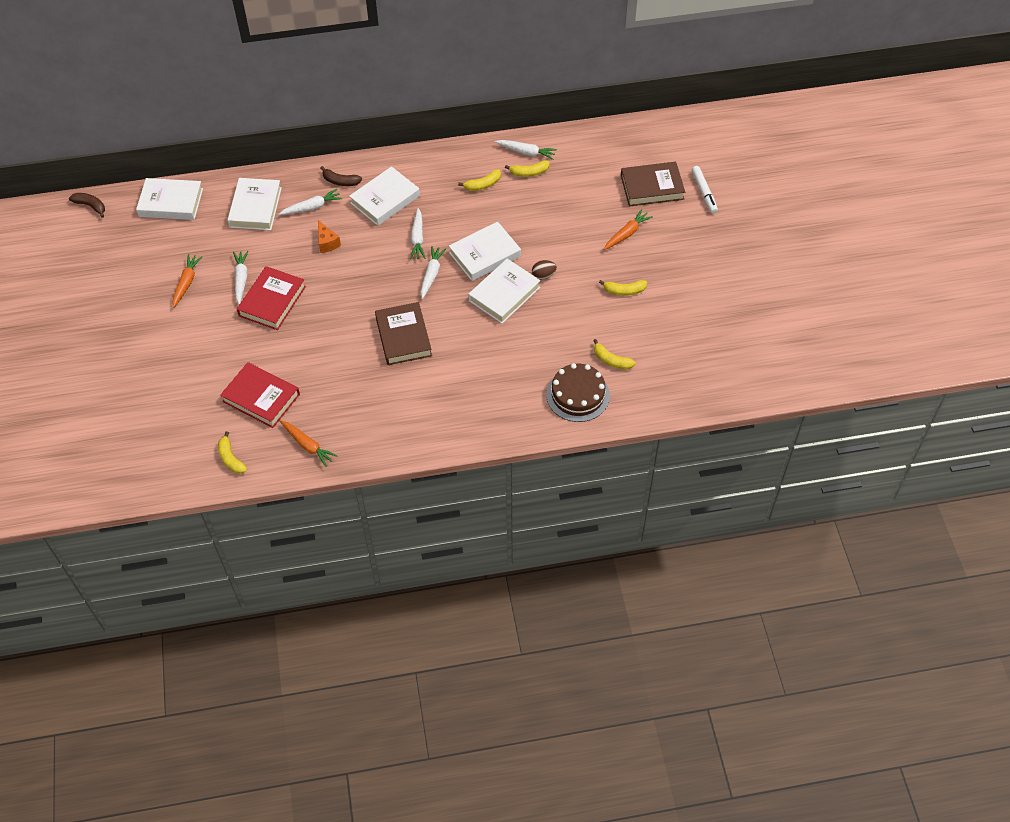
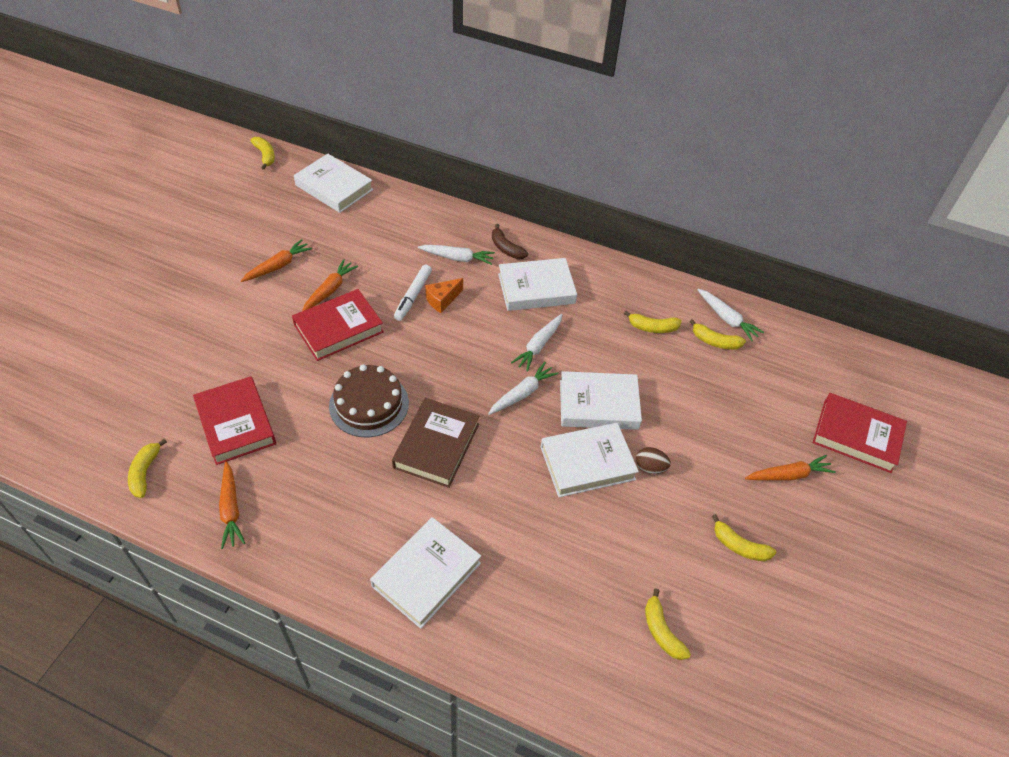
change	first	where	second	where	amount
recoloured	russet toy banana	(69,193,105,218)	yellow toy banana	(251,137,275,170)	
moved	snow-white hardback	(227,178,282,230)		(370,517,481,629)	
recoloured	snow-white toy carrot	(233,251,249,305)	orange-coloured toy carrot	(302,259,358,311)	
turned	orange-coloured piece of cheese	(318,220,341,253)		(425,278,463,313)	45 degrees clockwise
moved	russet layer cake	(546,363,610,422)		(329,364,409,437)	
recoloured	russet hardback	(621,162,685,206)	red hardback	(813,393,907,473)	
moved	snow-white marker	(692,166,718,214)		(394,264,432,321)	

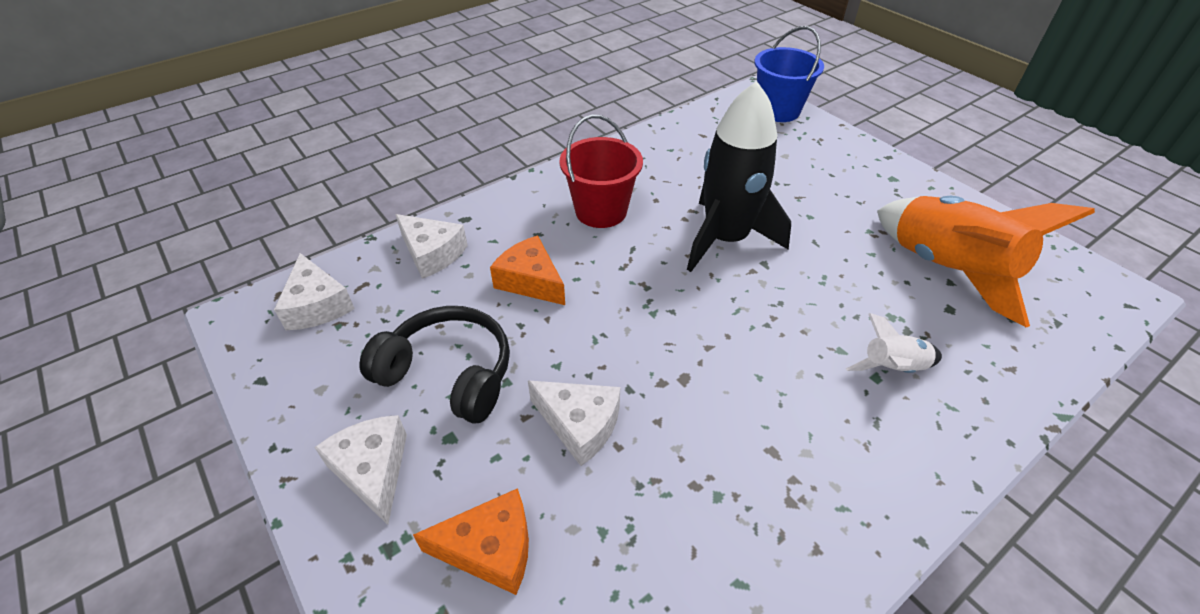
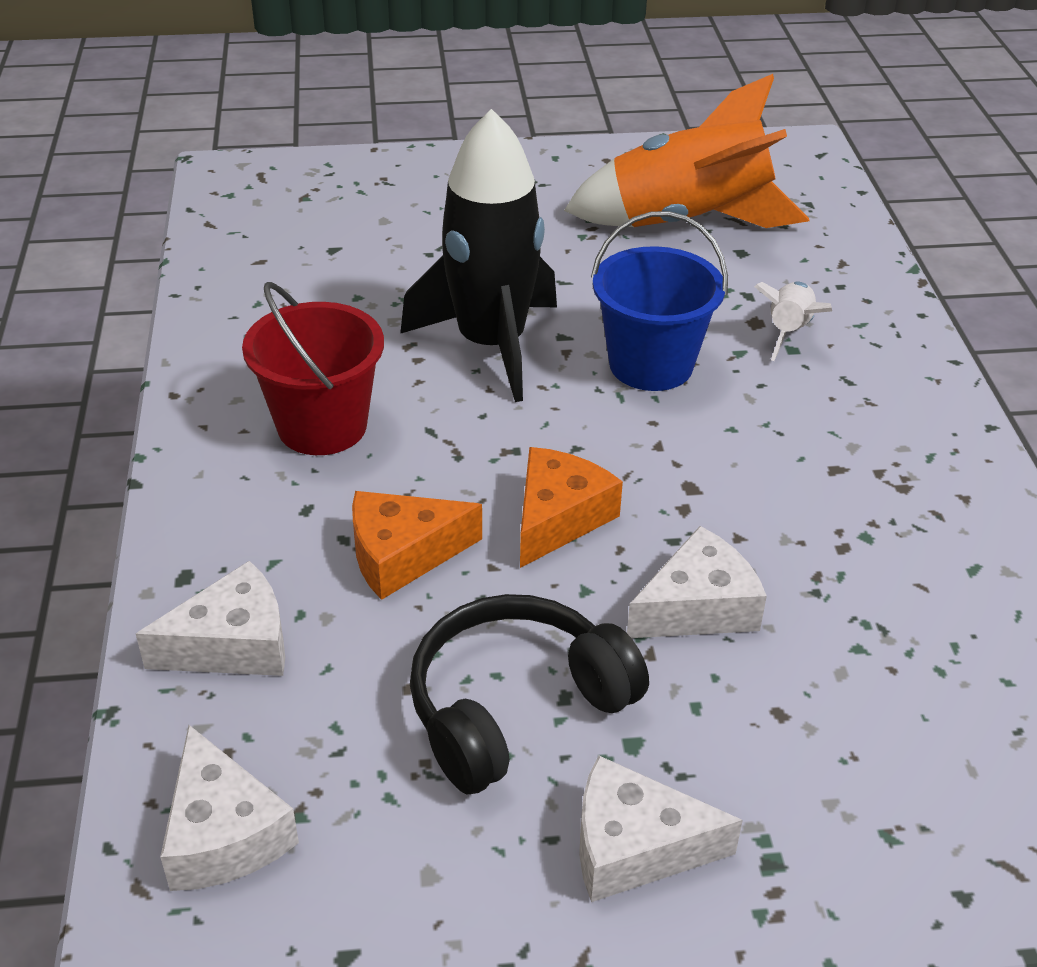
change	first	where	second	where	amount
turned	snow-white piece of cheese	(274,253,355,330)		(160,725,299,891)	60 degrees clockwise
moved	orange-coloured piece of cheese	(413,488,529,595)		(520,447,623,568)	
moved	blue sand bucket	(754,26,824,122)		(591,211,728,391)	

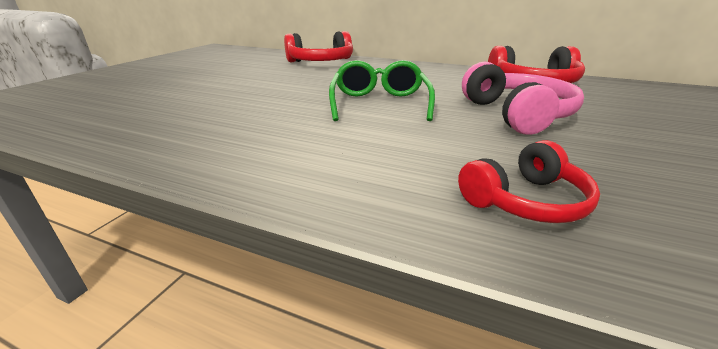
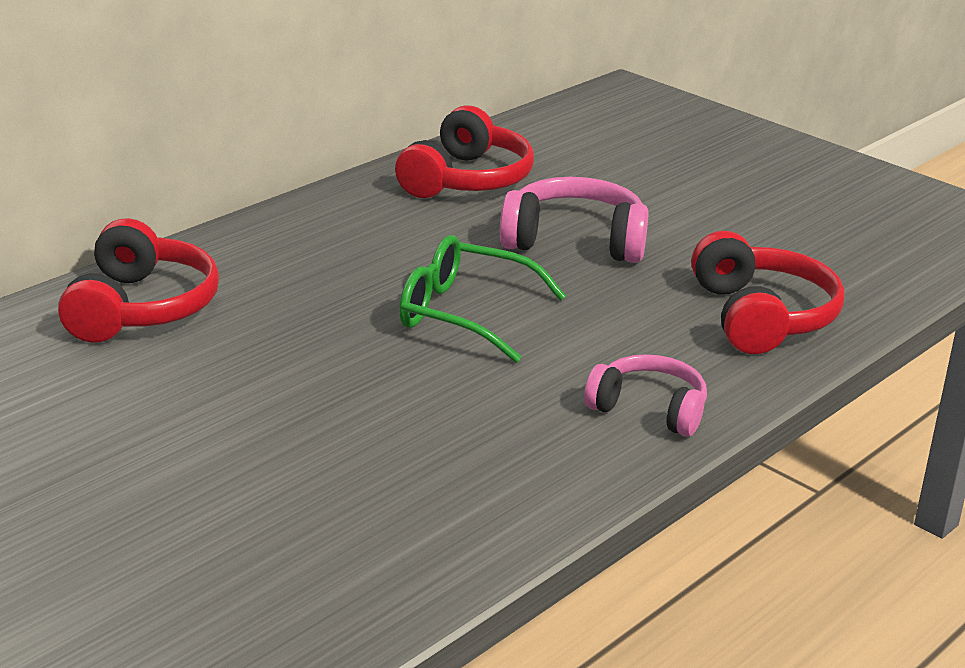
change	first	where	second	where	amount
resized	red over-ear headphones	(458,140,600,223)		(691,231,845,354)	x1.50
added			pink over-ear headphones	(584,354,707,437)	

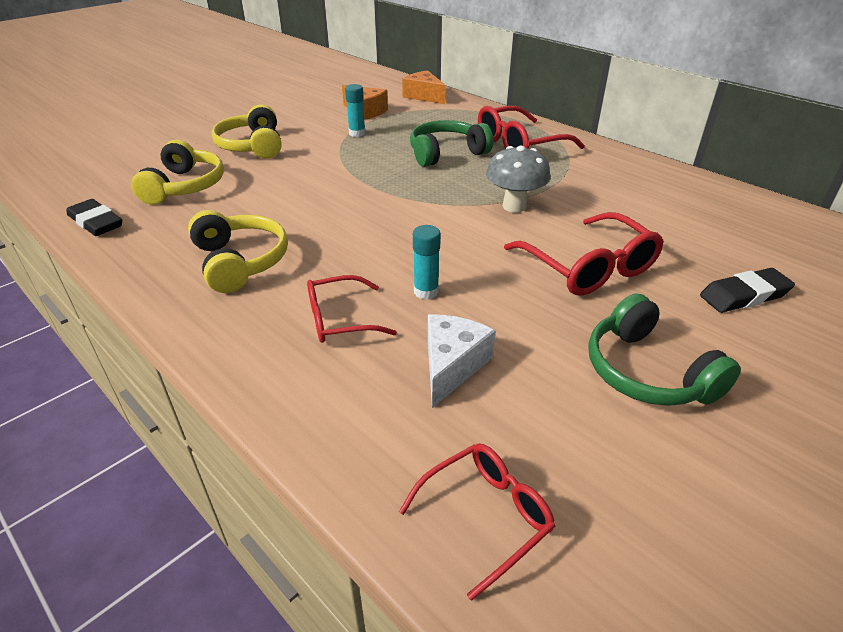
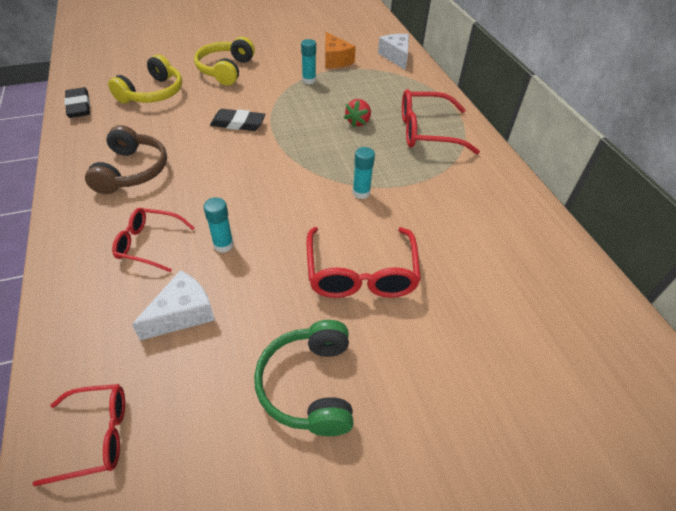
change	first	where	second	where	amount
recoloured	yellow over-ear headphones	(188,210,288,293)	russet over-ear headphones	(85,125,167,194)	
recoloured	orange-coloured piece of cheese	(402,71,446,104)	snow-white piece of cheese	(378,34,409,70)	
replaced	green over-ear headphones	(410,120,493,167)	red toy strawberry	(344,99,371,127)	
replaced	grey toadstool	(486,146,551,213)	teal stick of glue	(352,147,375,199)	
moved	jet-black pencil eraser	(700,268,795,313)		(210,109,265,131)	

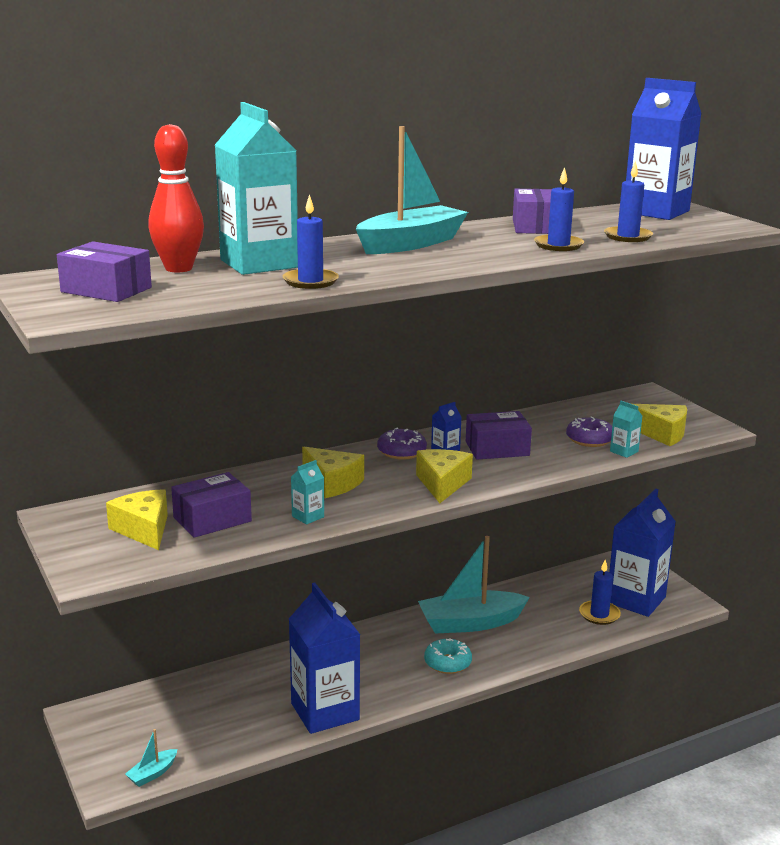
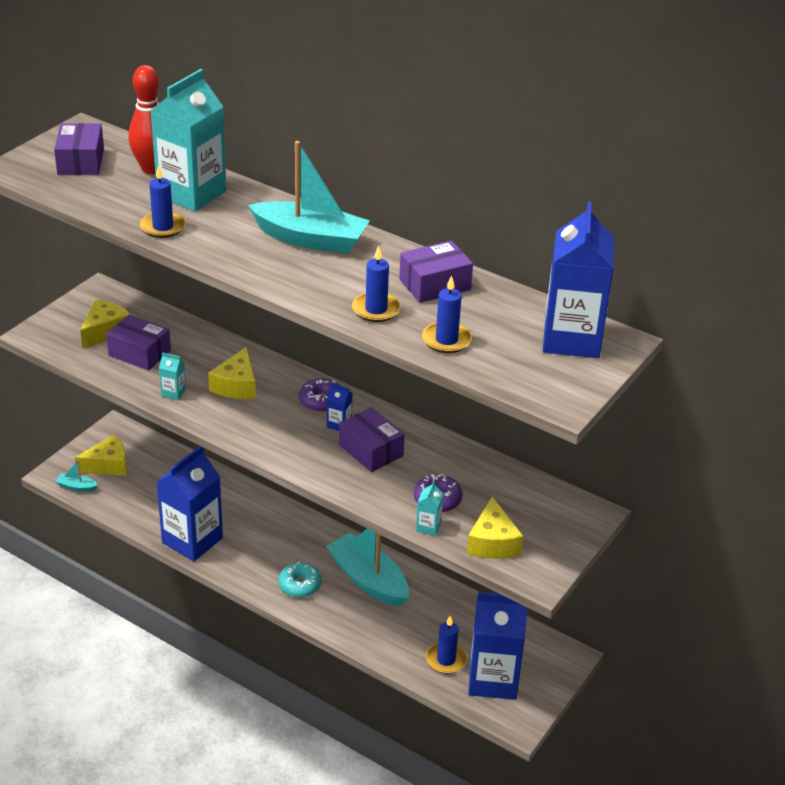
change	first	where	second	where	amount
moved	yellow piece of cheese	(416,449,473,503)		(75,435,127,476)	

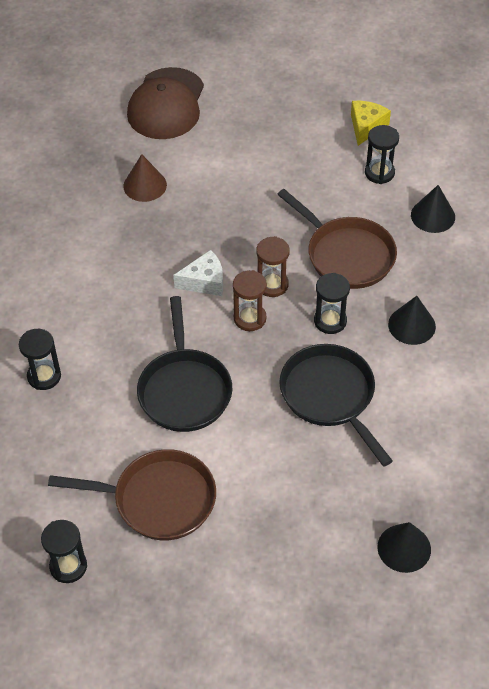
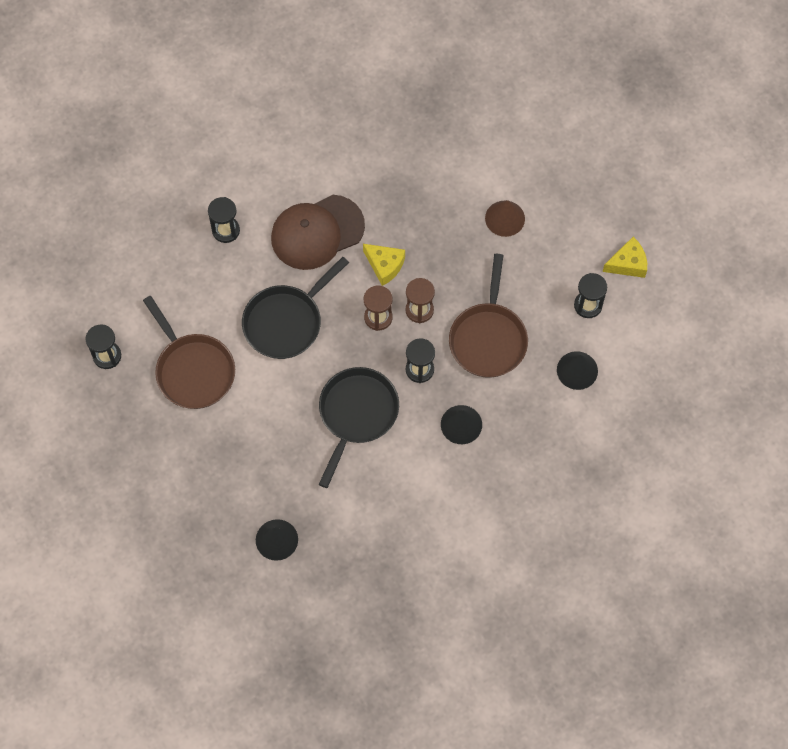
change	first	where	second	where	amount
moved	russet solid cone	(123,154,167,202)		(485,200,525,237)	
moved	russet peaked cap	(127,67,204,139)		(271,195,365,270)	
recoloured	snow-white piece of cheese	(173,250,223,296)	yellow piece of cheese	(363,244,405,286)	

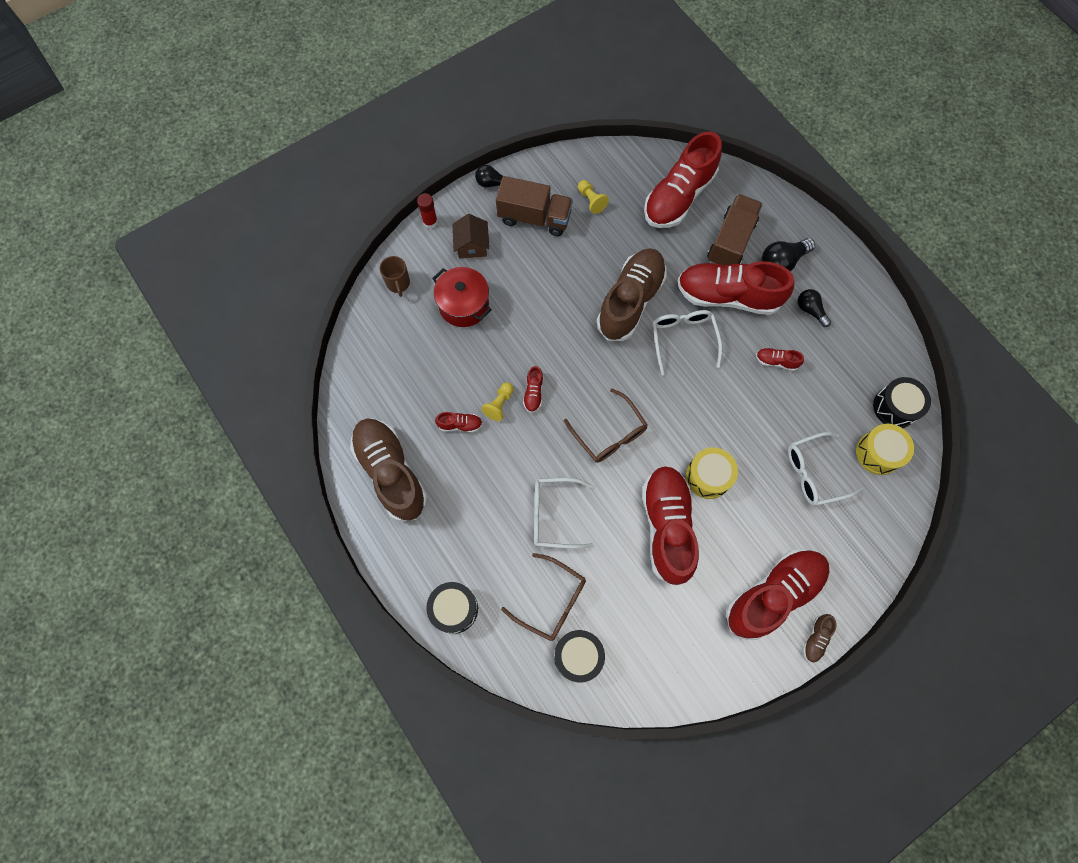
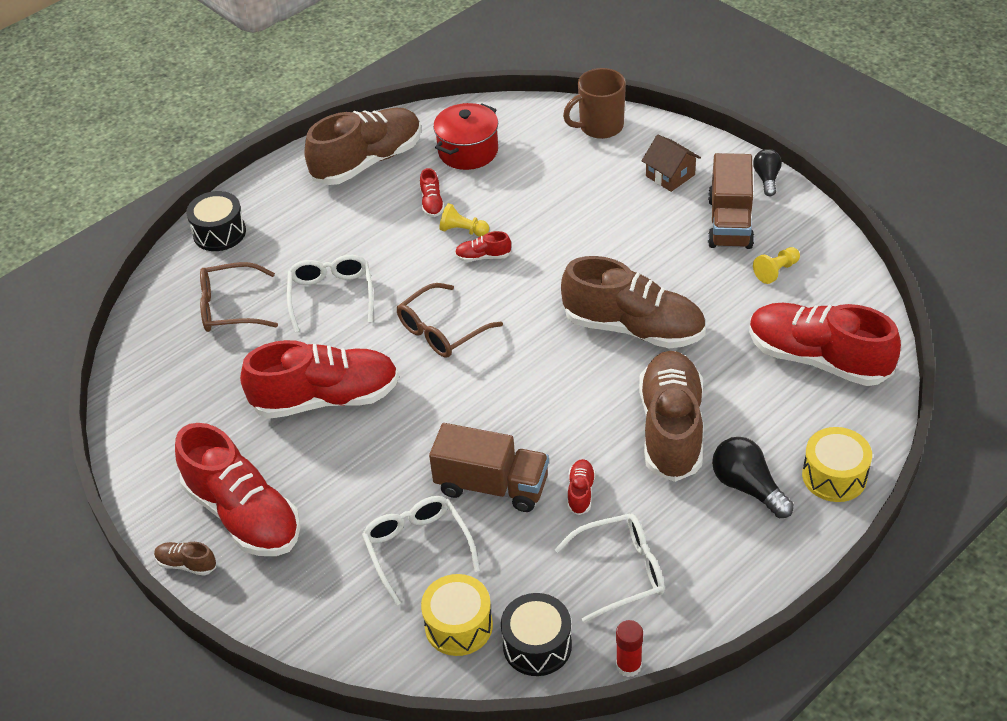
change	first	where	second	where	amount
resized	russet mug	(379,256,410,297)		(563,68,626,139)	x1.51
moved	red stick of glue	(417,193,438,228)		(616,620,643,677)	
moved	red pot	(432,267,491,327)		(433,103,498,170)	
turned	russet house	(452,214,489,258)		(641,135,701,192)	60 degrees clockwise
turned	russet glasses	(501,553,586,641)		(200,262,278,332)	60 degrees clockwise
removed	jet-black snare drum	(554,630,605,683)			
moved	snow-white glasses	(652,310,722,375)		(554,513,665,623)	
recoloured	red lace-up shoe	(677,261,794,315)	russet lace-up shoe	(639,351,703,482)	
moved	yellow snare drum	(686,447,738,499)		(802,427,872,502)	
moved	russet toy truck	(707,194,763,265)		(429,423,549,512)	
removed	jet-black lightbulb	(798,289,831,327)			

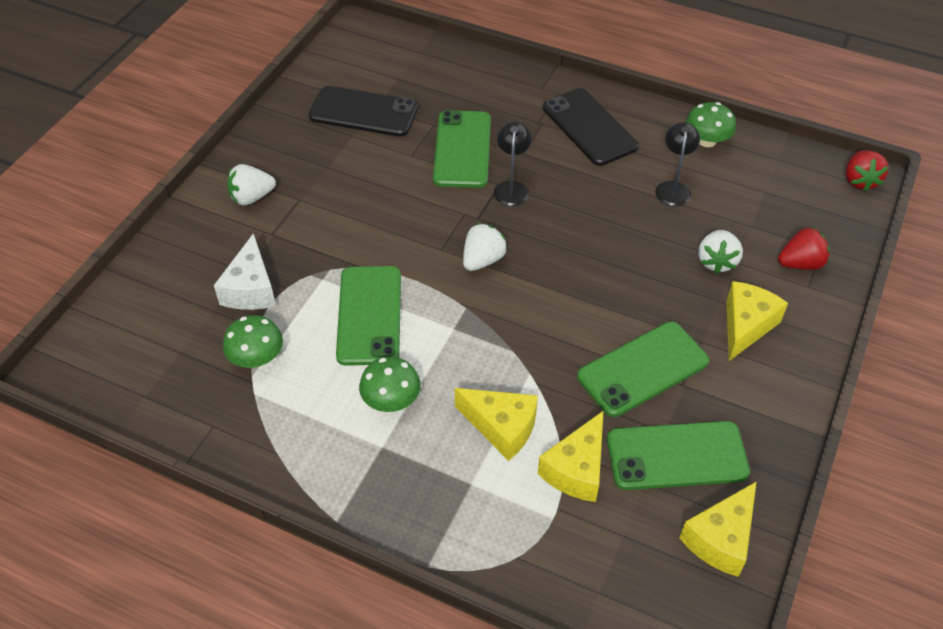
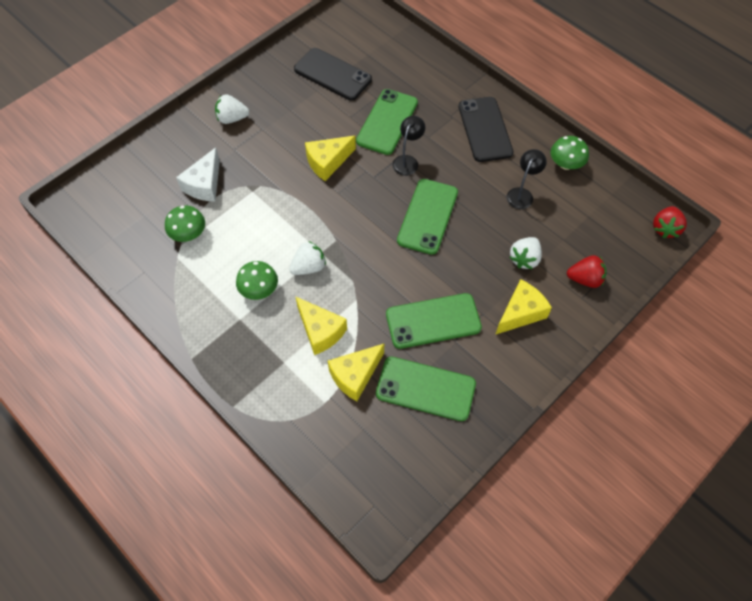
change	first	where	second	where	amount
moved	green mobile phone	(336,266,401,366)		(397,179,458,255)	
moved	snow-white toy strawberry	(463,223,507,271)		(289,241,326,275)	
moved	yellow piece of cheese	(680,481,757,577)		(305,136,356,181)	

